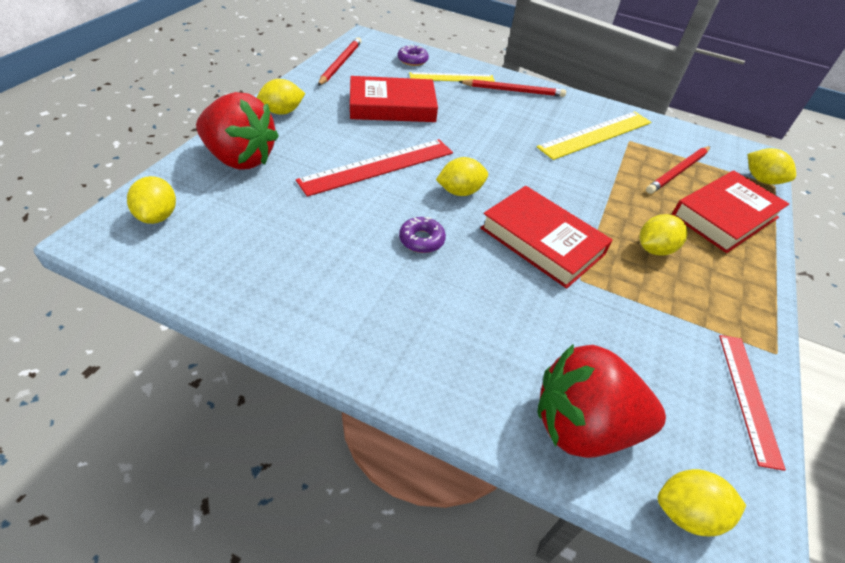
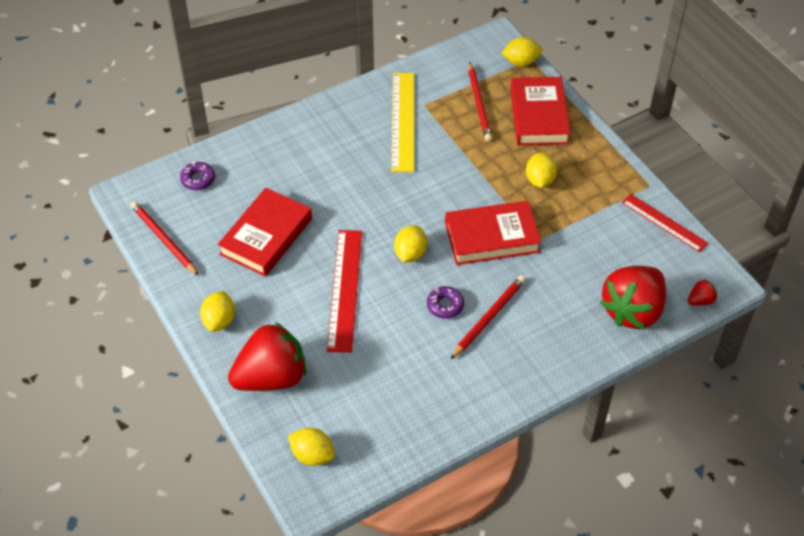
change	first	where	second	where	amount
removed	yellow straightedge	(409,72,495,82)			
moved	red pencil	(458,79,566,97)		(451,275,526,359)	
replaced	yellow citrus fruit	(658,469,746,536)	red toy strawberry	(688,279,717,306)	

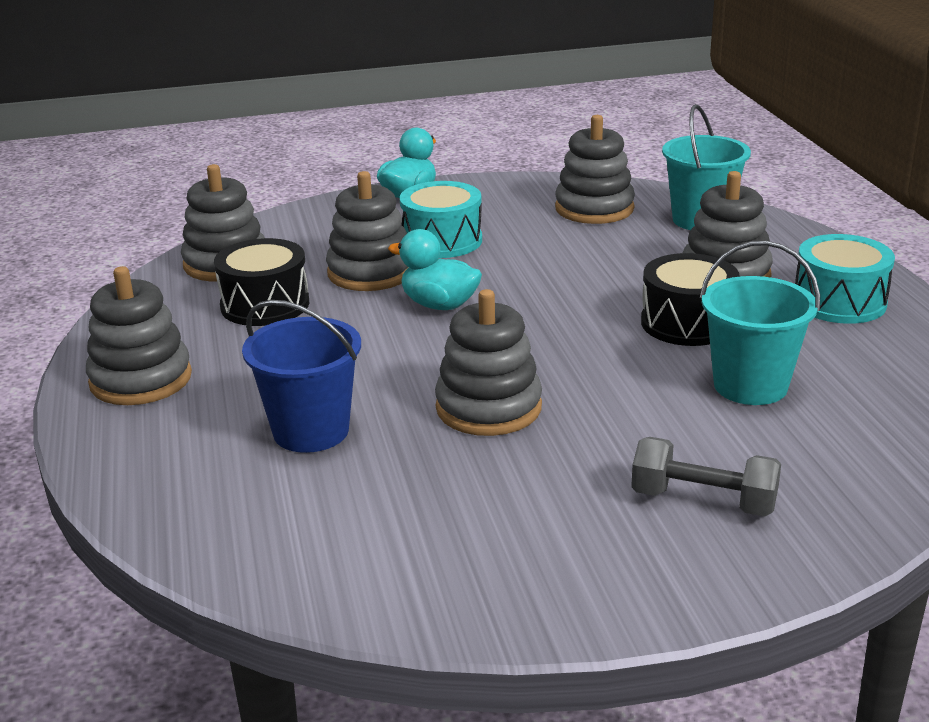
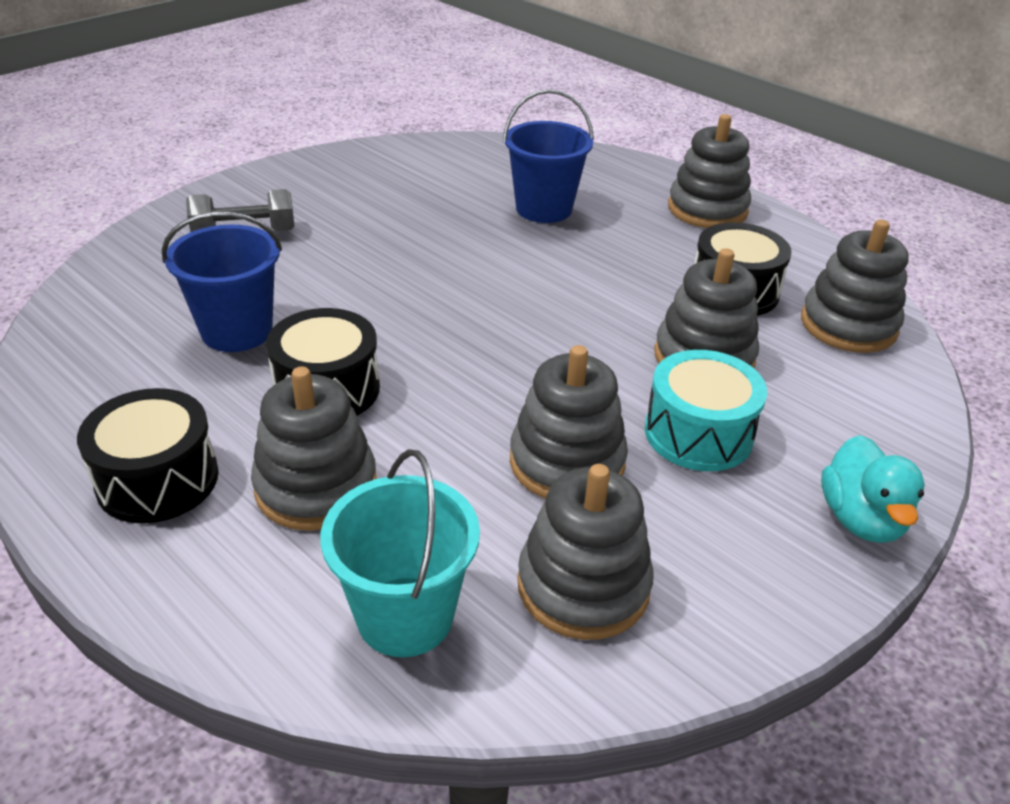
change	first	where	second	where	amount
removed	teal duck	(388,229,482,310)			
moved	grey stacking toy	(435,289,542,436)		(510,345,628,499)	
recoloured	teal sand bucket	(700,241,820,405)	blue sand bucket	(162,212,282,352)	
recoloured	teal snare drum	(795,234,895,324)	jet-black snare drum	(77,388,219,524)	

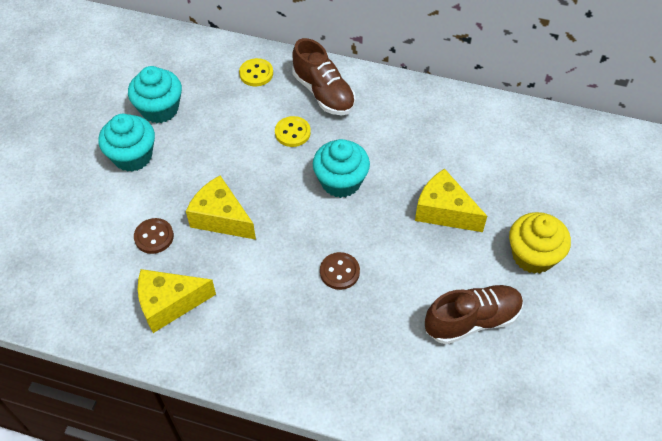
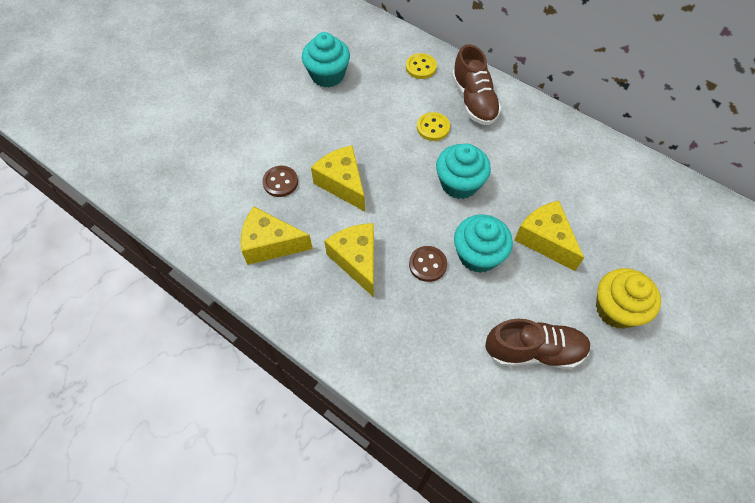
change	first	where	second	where	amount
moved	teal fairy cake	(98,114,155,172)		(454,215,513,273)	
added			yellow piece of cheese	(324,223,374,297)	

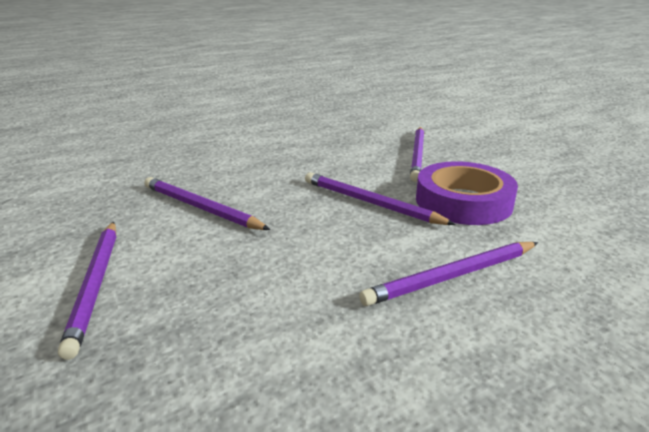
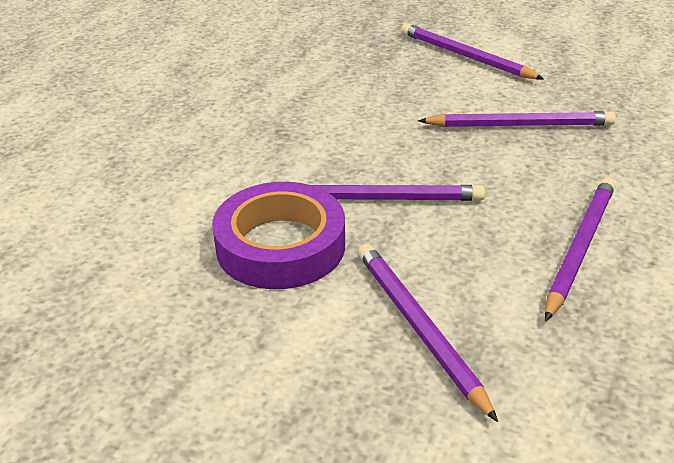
change	first	where	second	where	amount
moved	violet pencil	(359,242,538,306)		(545,178,615,321)	

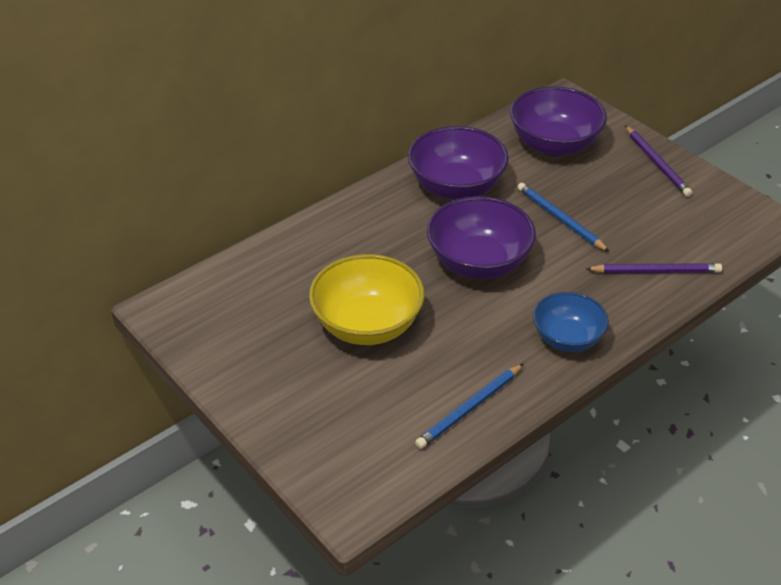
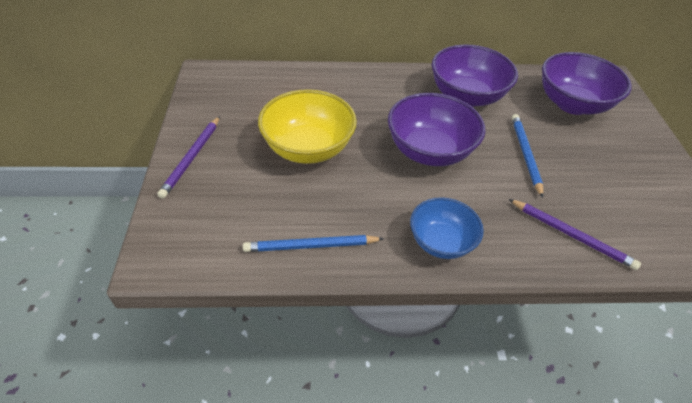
change	first	where	second	where	amount
moved	violet pencil	(625,125,692,197)		(157,116,220,199)	

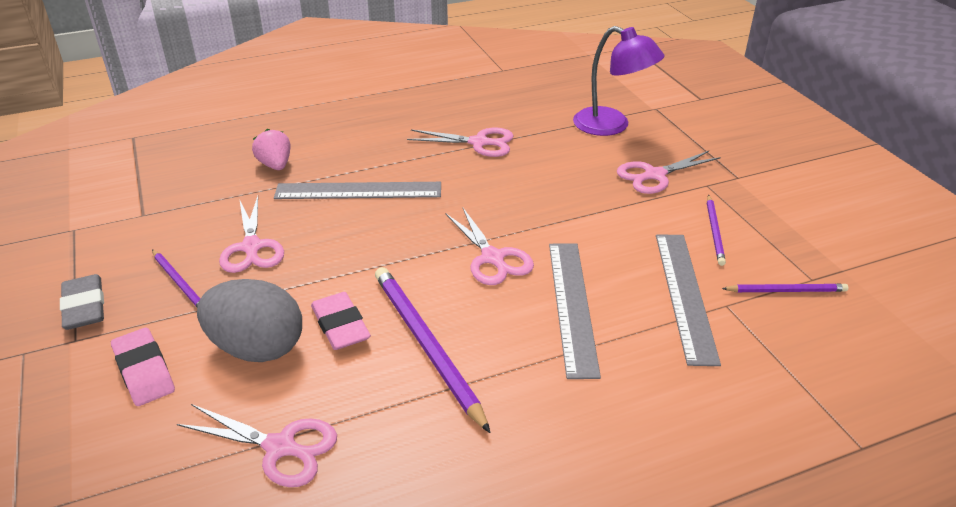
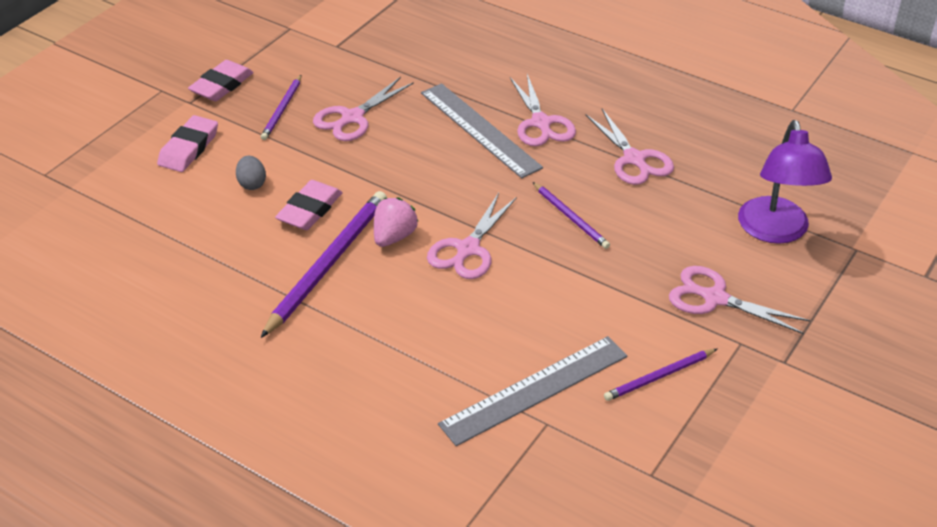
change	first	where	second	where	amount
recoloured	grey pencil eraser	(60,274,104,330)	pink pencil eraser	(188,60,254,101)	
moved	pink pair of scissors	(177,404,337,487)		(510,74,576,146)	
resized	grey egg	(197,279,302,362)		(236,156,266,190)	x0.44
moved	pink toy strawberry	(252,129,291,170)		(374,198,419,247)	
removed	grey straightedge	(549,243,601,379)			
moved	violet pencil	(722,284,848,292)		(533,182,610,249)	

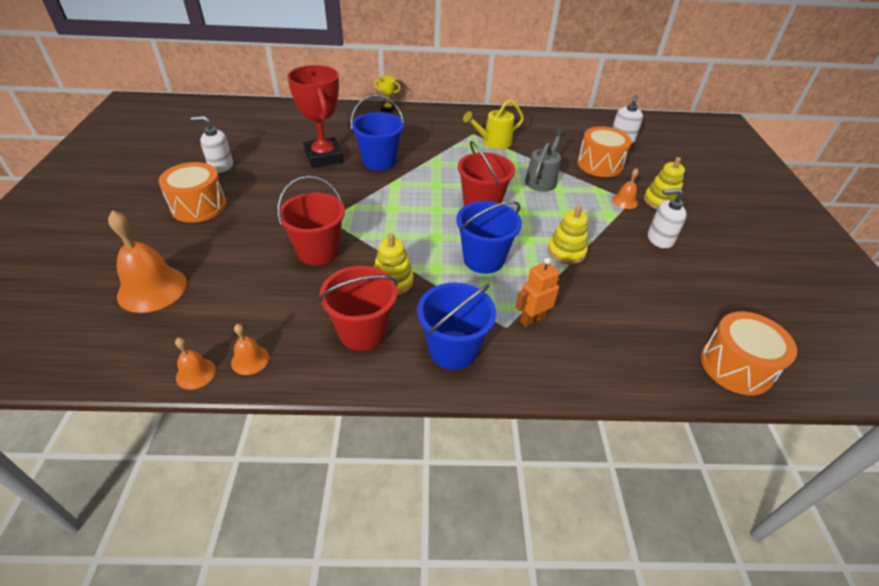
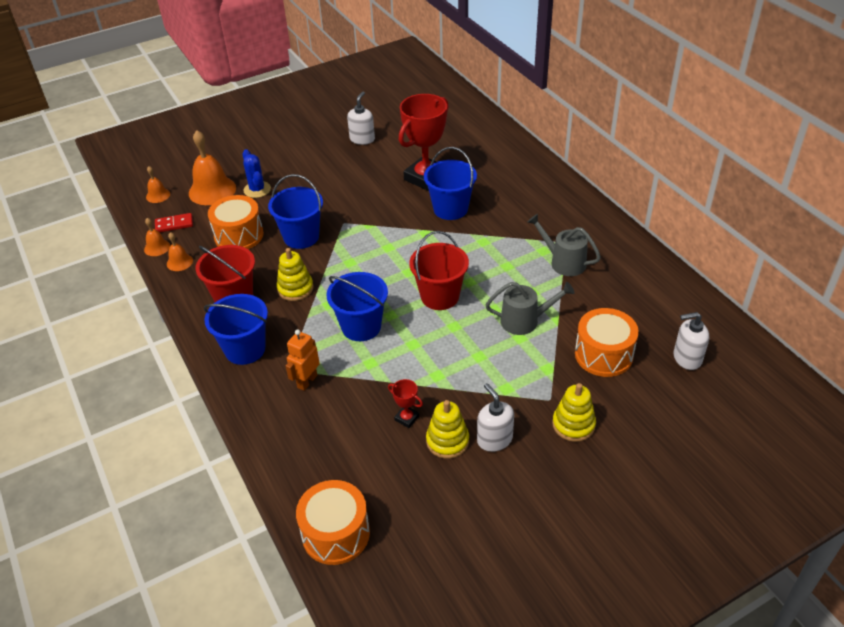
change	first	where	second	where	amount
moved	orange-coloured snare drum	(158,162,226,223)		(208,195,264,249)	
turned	snow-white soap pump	(191,116,233,173)		(347,91,375,145)	45 degrees clockwise
recoloured	red sand bucket	(278,176,345,265)	blue sand bucket	(268,174,323,249)	
removed	yellow award cup	(374,76,400,113)			
recoloured	yellow watering can	(463,99,524,149)	grey watering can	(528,214,601,276)	
turned	orange-coloured robot	(516,258,560,327)		(286,329,320,391)	90 degrees counterclockwise
moved	yellow stacking toy	(548,205,588,264)		(426,400,469,459)	
moved	orange-coloured bell	(612,168,639,209)		(146,166,170,203)	
added			red domino piece	(155,213,193,233)	
added			blue cactus	(242,149,271,198)	
added			red award cup	(388,379,423,428)	

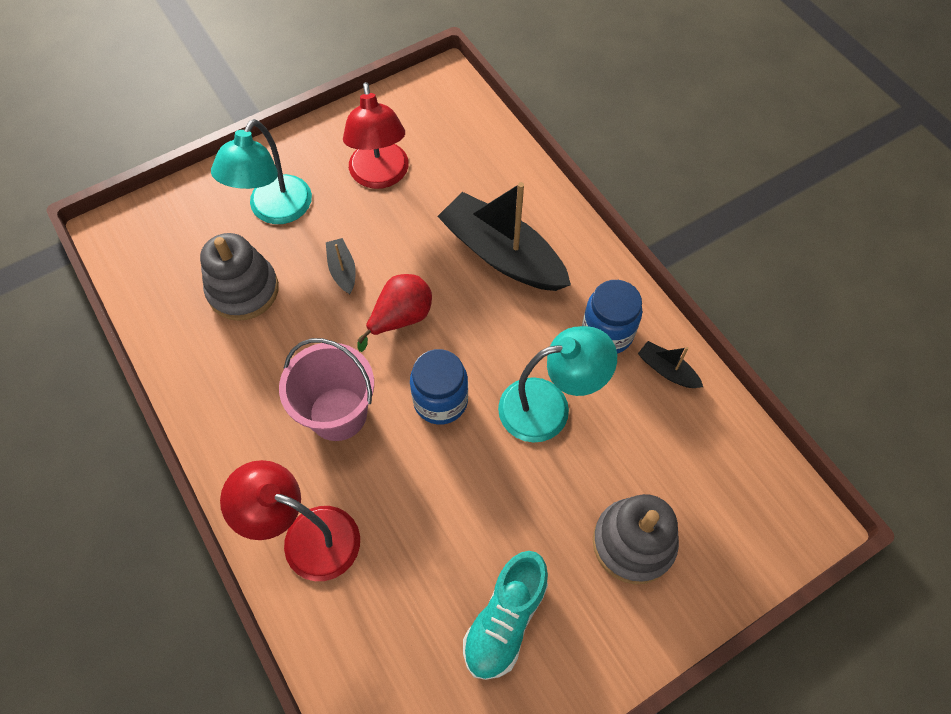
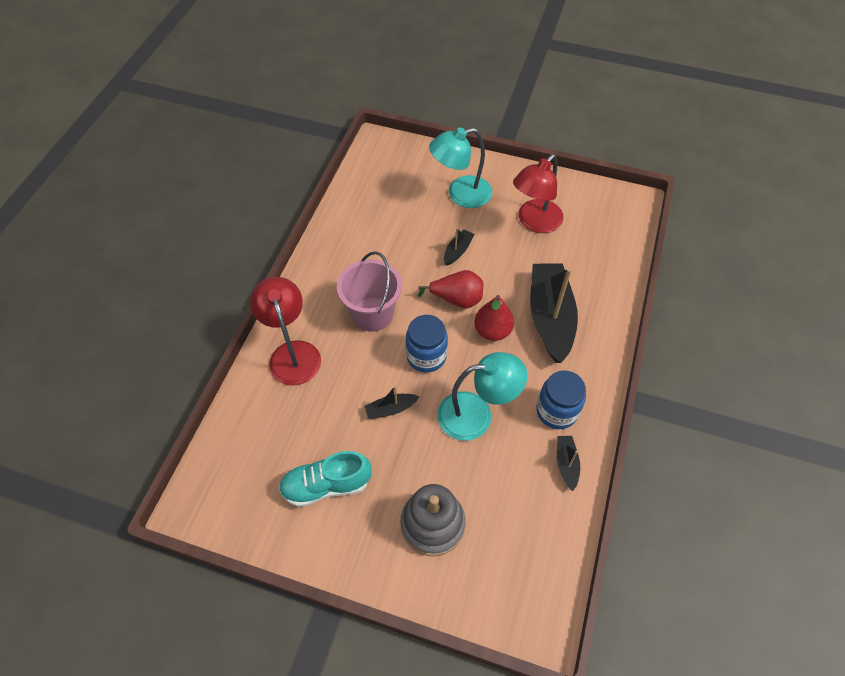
change	first	where	second	where	amount
removed	grey stacking toy	(200,233,279,321)			
turned	teal reading lamp	(498,326,617,443)		(437,352,527,441)	45 degrees counterclockwise
added			jet-black boat	(365,386,419,419)	
added			red toy pear	(474,295,514,341)	

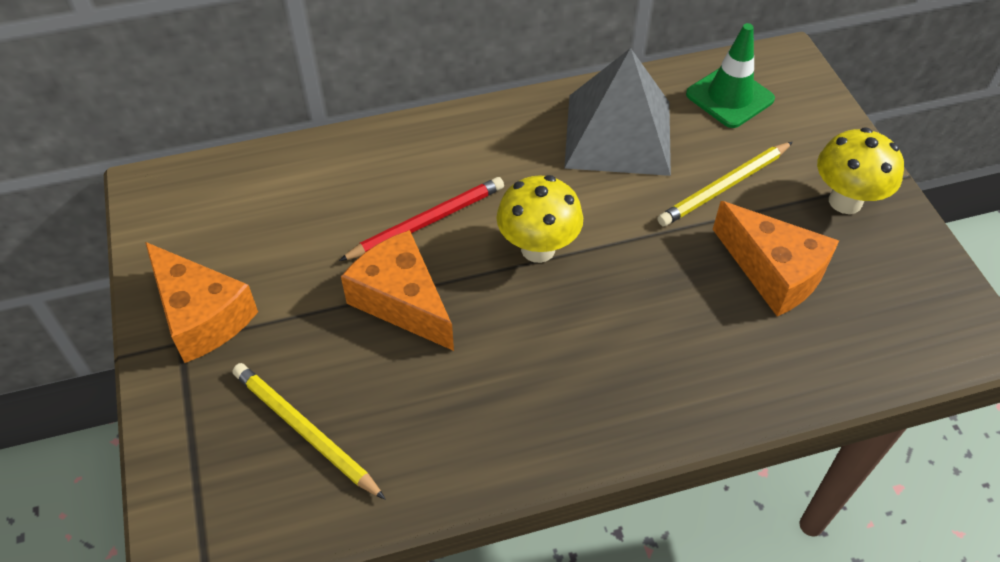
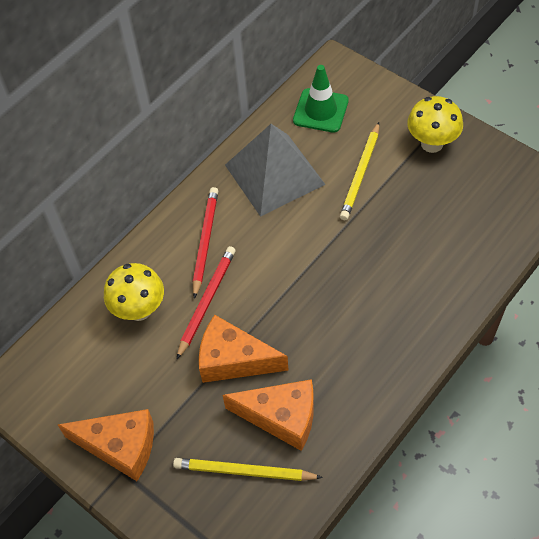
change	first	where	second	where	amount
moved	yellow toadstool	(497,175,583,263)		(104,263,164,321)	
moved	orange-coloured piece of cheese	(713,201,839,316)		(222,379,314,451)	
added			red pencil	(193,187,218,299)	

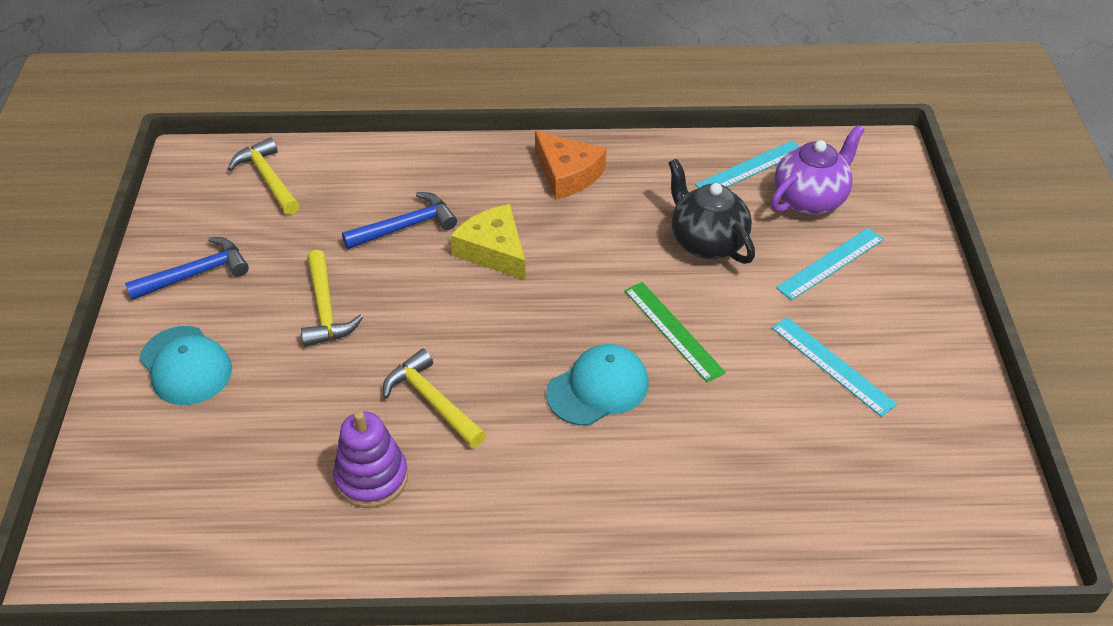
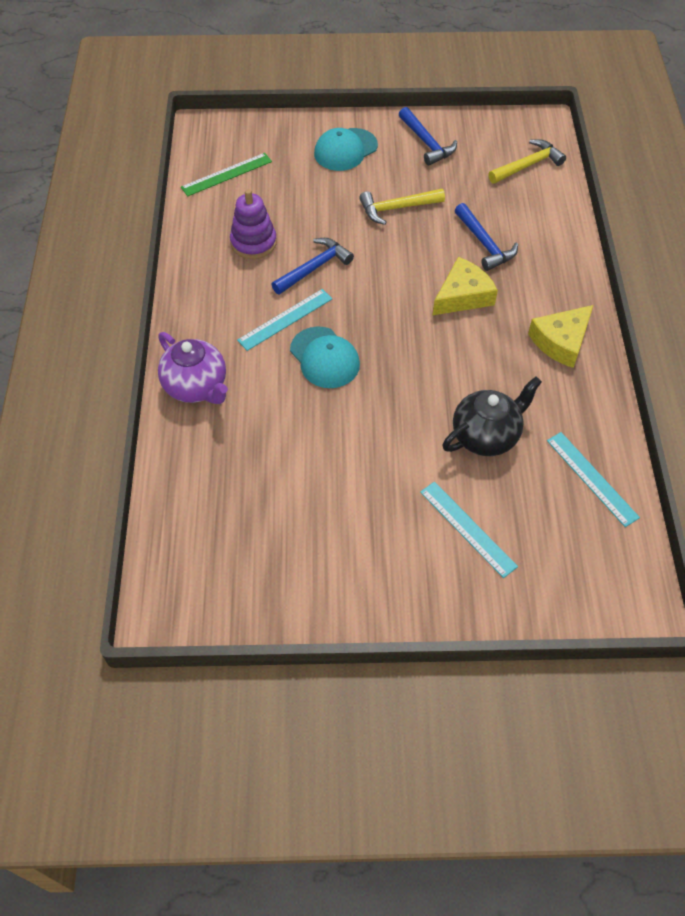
change	first	where	second	where	amount
recoloured	yellow claw hammer	(383,349,486,448)	blue claw hammer	(271,238,354,294)	
recoloured	orange-coloured piece of cheese	(535,131,607,199)	yellow piece of cheese	(528,305,593,368)	
moved	green straightedge	(624,282,726,382)		(181,153,272,196)	
moved	violet teapot	(771,125,864,215)		(158,332,228,404)	
moved	teal straightedge	(772,317,897,417)		(237,289,332,351)	

